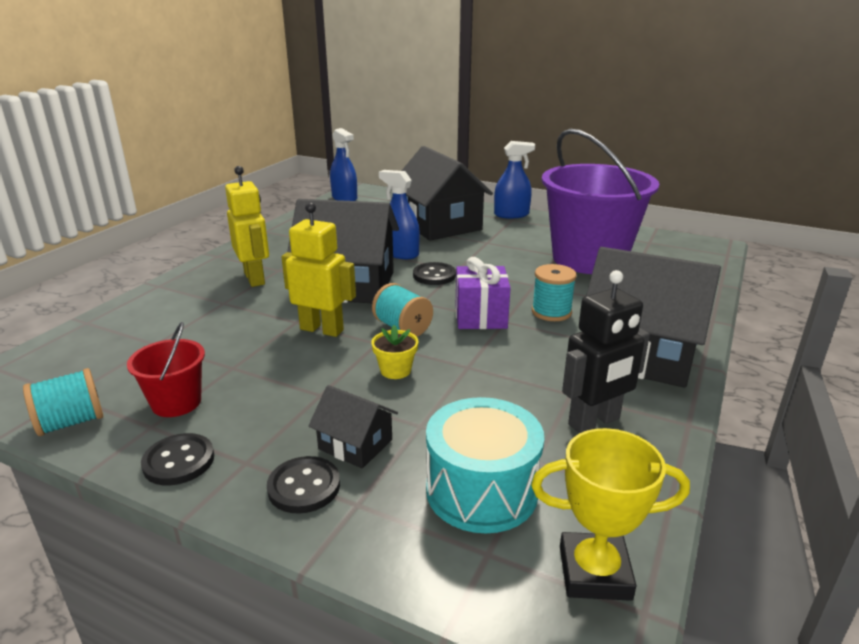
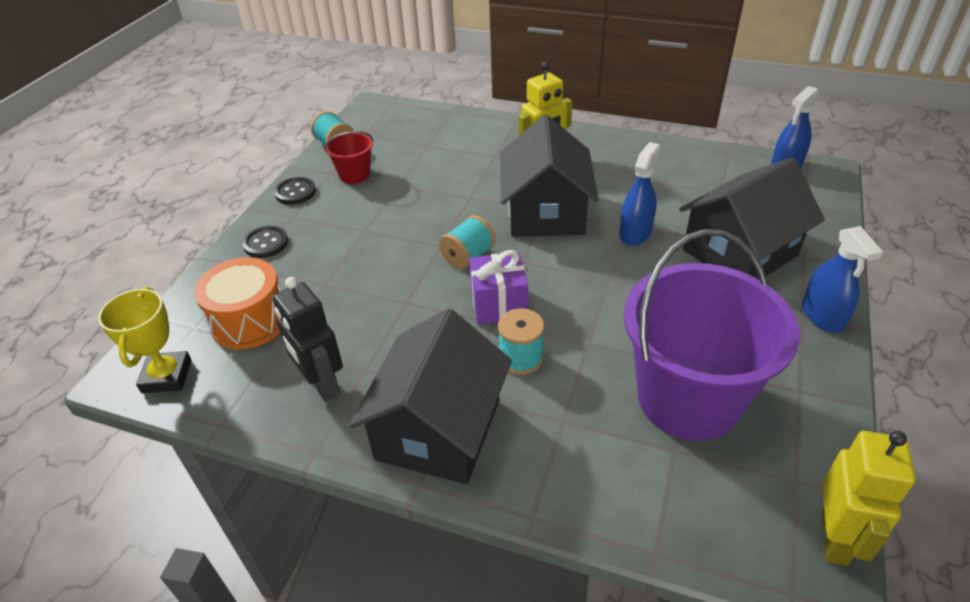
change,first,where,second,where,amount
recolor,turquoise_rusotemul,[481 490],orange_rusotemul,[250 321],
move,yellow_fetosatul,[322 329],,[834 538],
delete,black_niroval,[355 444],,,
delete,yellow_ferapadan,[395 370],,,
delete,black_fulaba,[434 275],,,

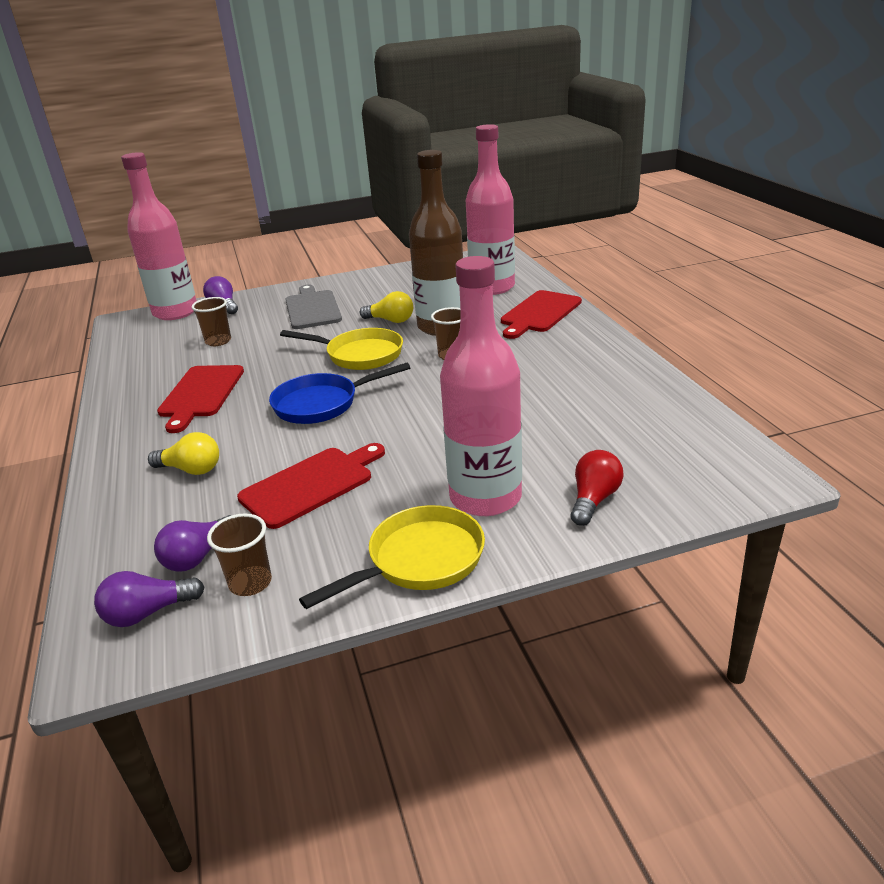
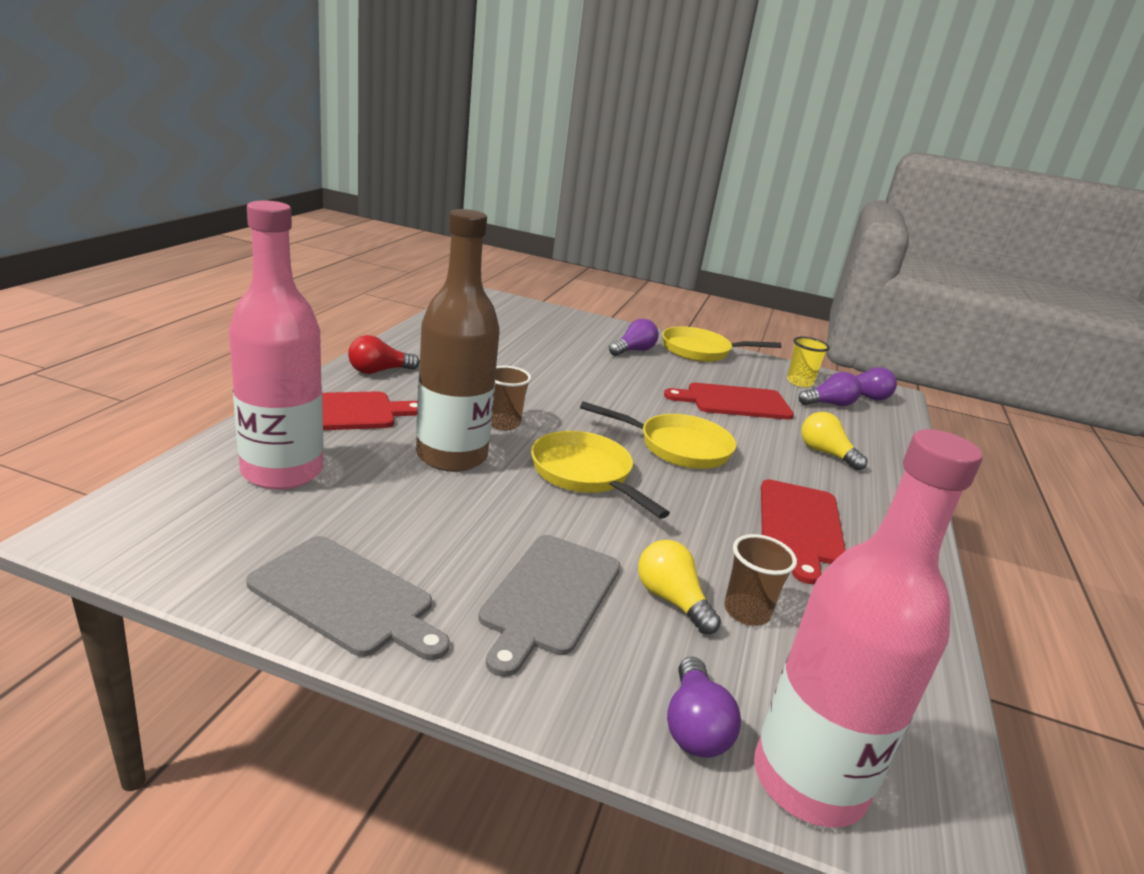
change,first,where,second,where,amount
insert,,,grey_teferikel,[346 598],
move,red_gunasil,[594 499],,[379 371],
recolor,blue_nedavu,[321 404],yellow_nedavu,[678 447],
replace,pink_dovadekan,[485 497],purple_gunasil,[633 351],
move,yellow_gunasil,[391 320],,[671 600],
rotate,red_teferikel,[200 394],,[800 525],150 degrees clockwise
recolor,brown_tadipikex,[250 583],yellow_tadipikex,[800 382],

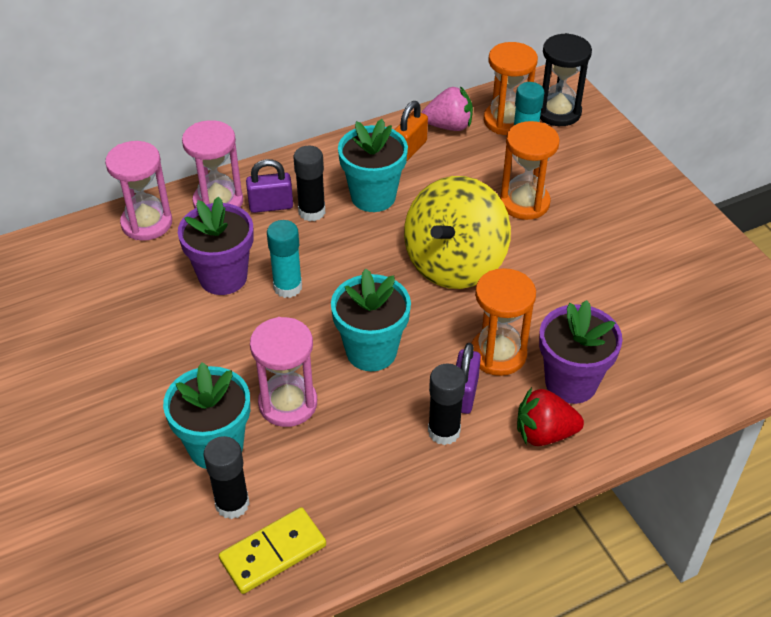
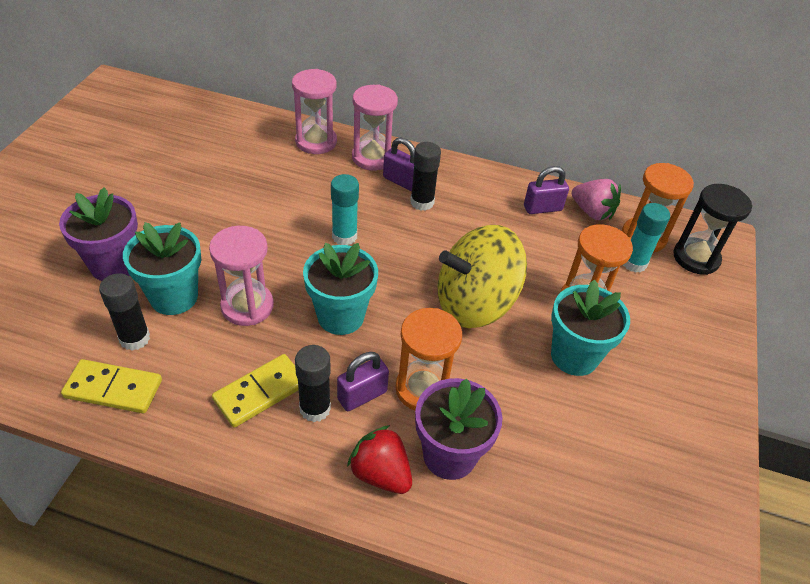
change,first,where,second,where,amount
move,purple_ferapadan,[223 277],,[114 265],
insert,,,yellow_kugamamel,[260 392],
recolor,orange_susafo,[410 149],purple_susafo,[542 208],
move,turquoise_ferapadan,[373 196],,[574 356],

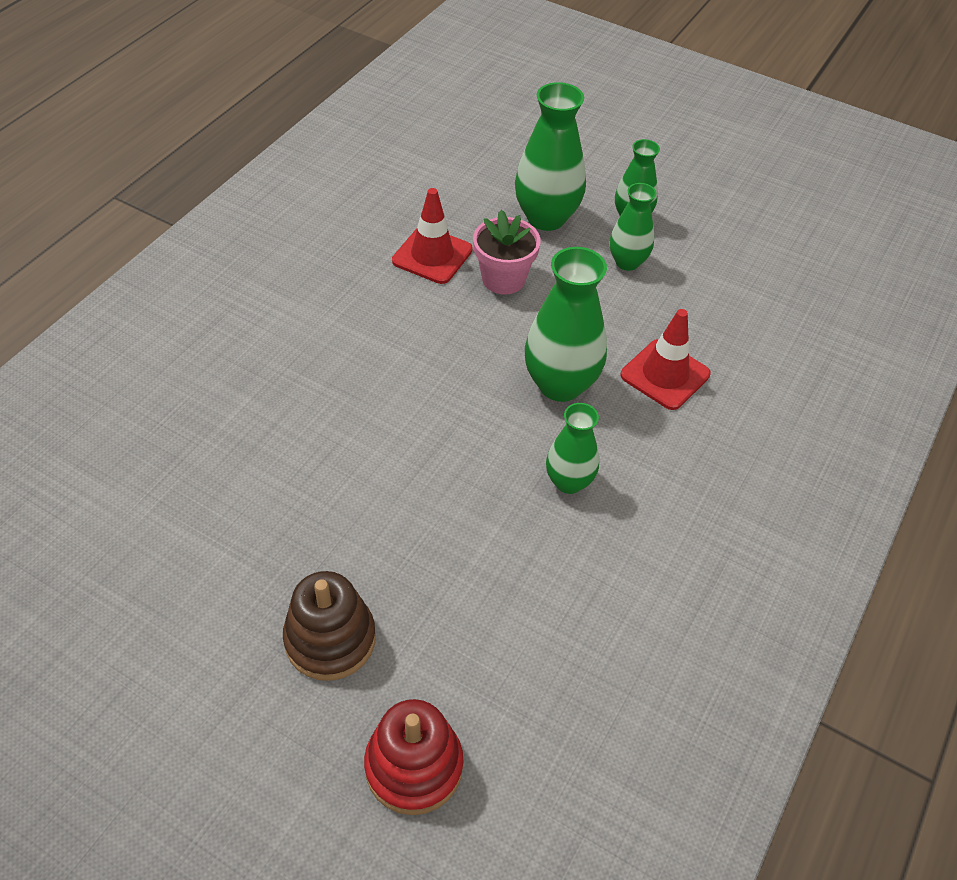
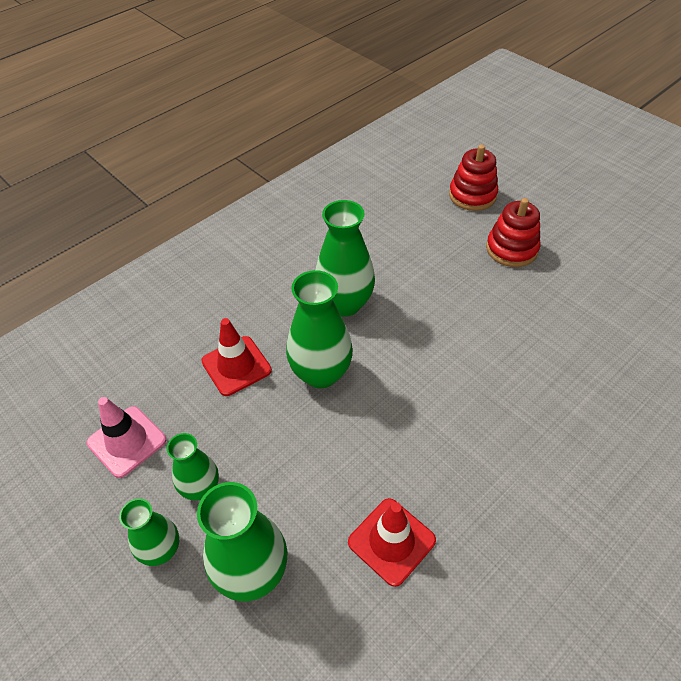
change,first,where,second,where,amount
insert,,,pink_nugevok,[127 441],
resize,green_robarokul,[569 482],,[345 304],x1.64
recolor,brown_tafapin,[330 639],red_tafapin,[511 249],
delete,pink_ferapadan,[503 279],,,

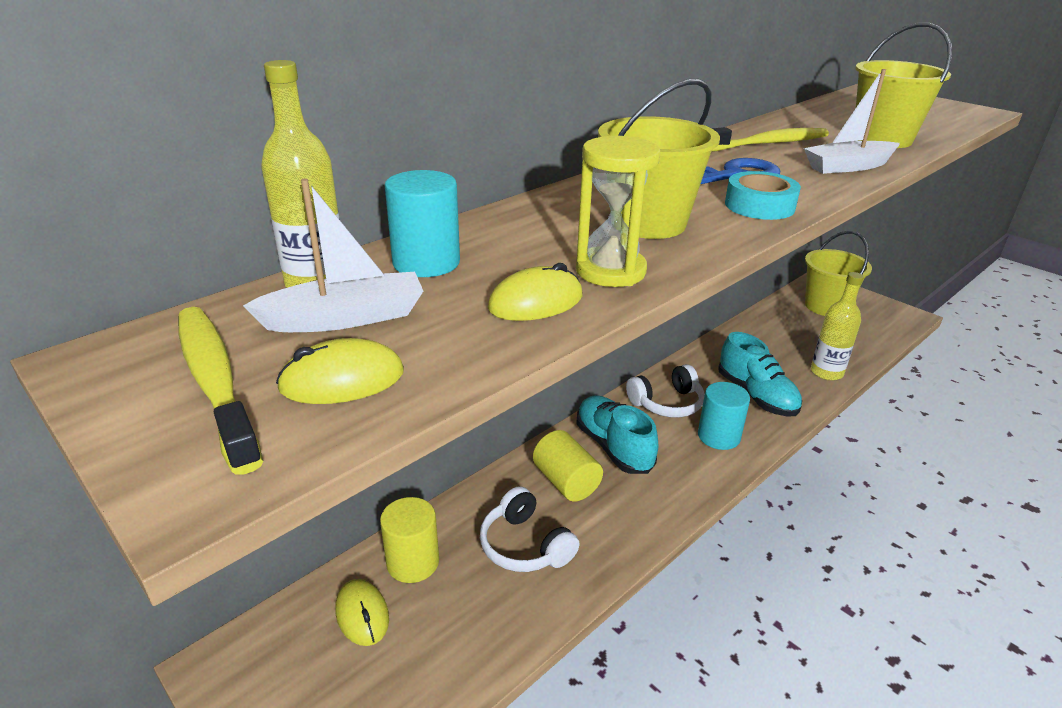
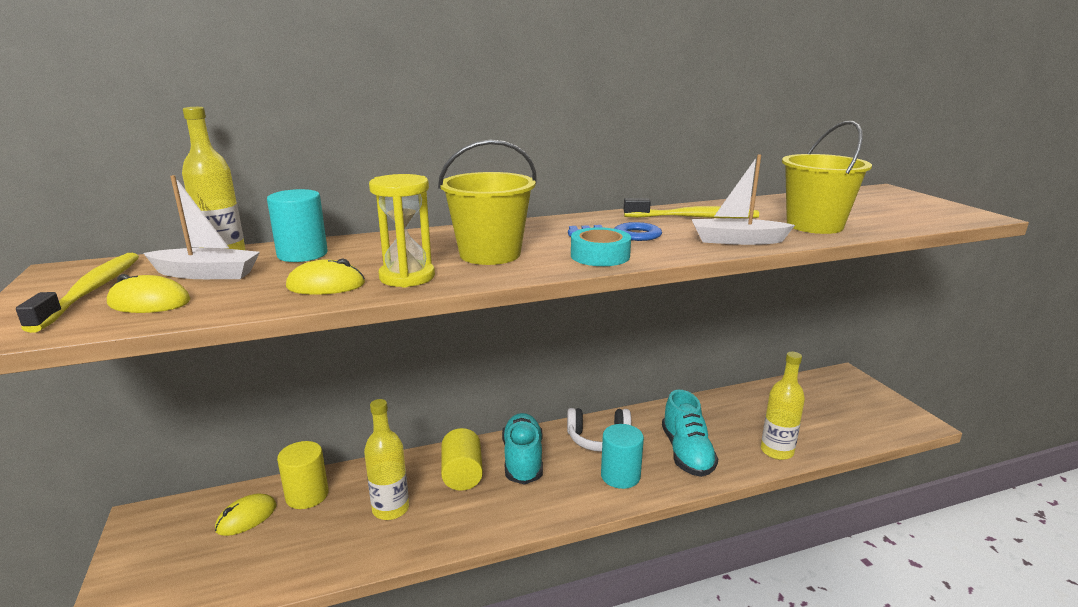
change,first,where,second,where,amount
rotate,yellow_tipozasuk,[362 614],,[246 517],45 degrees clockwise
replace,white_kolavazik,[525 546],yellow_dovadekan,[390 509],
delete,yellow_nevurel,[825 306],,,

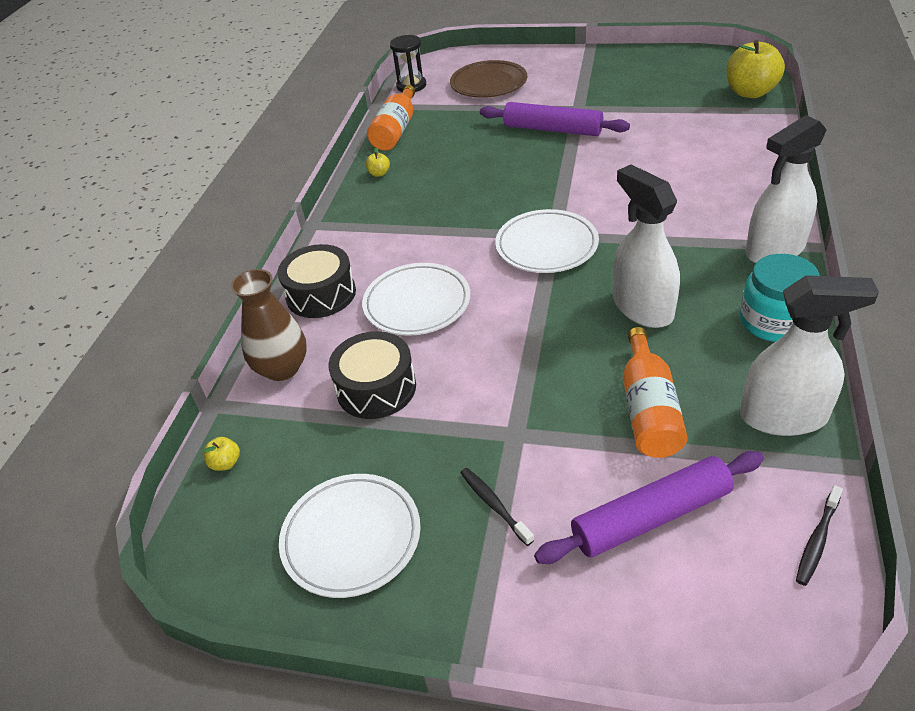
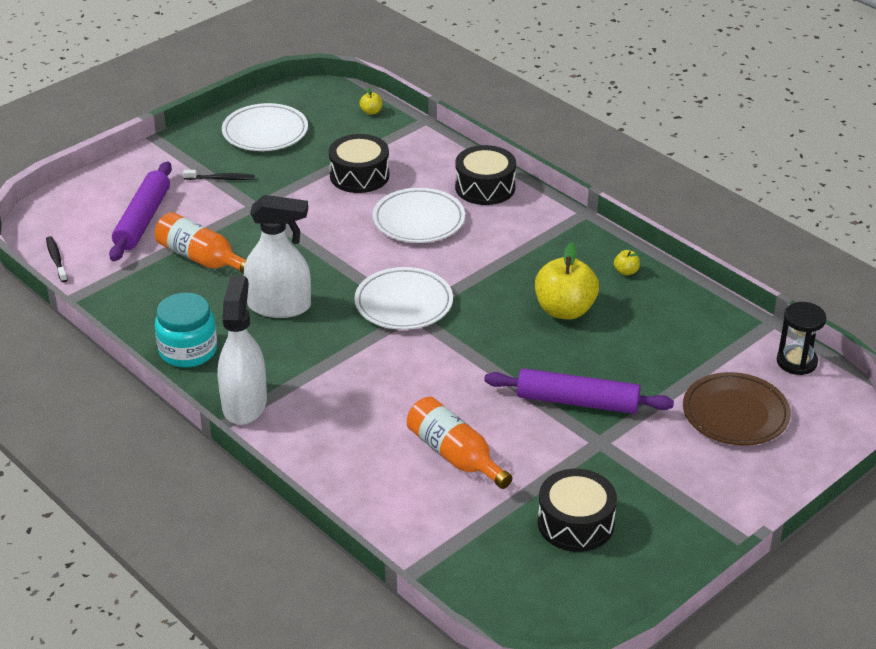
change,first,where,second,where,amount
move,orange_dovadekan,[395 130],,[455 455],
rotate,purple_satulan,[552 129],,[577 402],45 degrees clockwise
move,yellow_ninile,[750 92],,[565 310],
insert,,,black_rusotemul,[575 523],
delete,brown_robarokul,[282 368],,,
delete,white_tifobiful,[783 416],,,

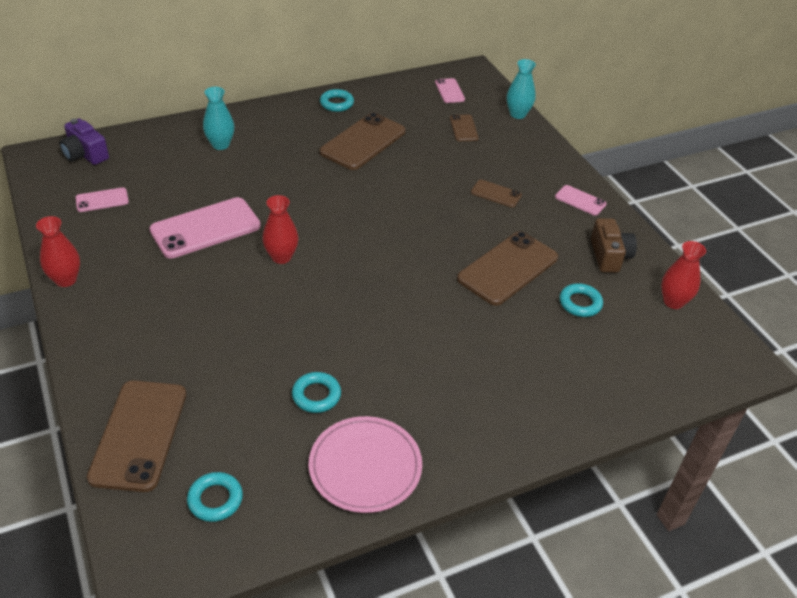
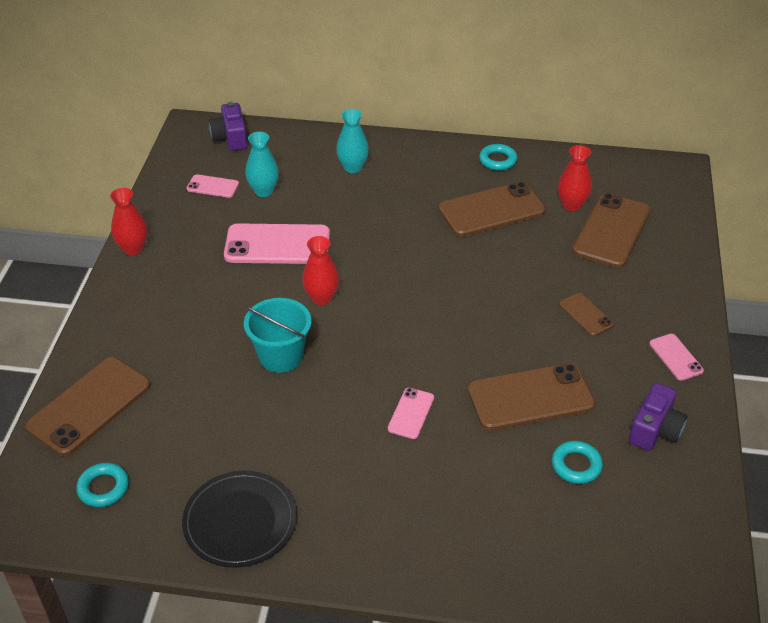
change,first,where,second,where,amount
recolor,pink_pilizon,[365 466],black_pilizon,[240 521],
insert,,,turquoise_nevurel,[281 356],
move,turquoise_robarokul,[518 114],,[263 191],
move,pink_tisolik,[449 91],,[411 413],
move,red_robarokul,[673 302],,[571 205],
resize,brown_tisolik,[463 128],,[611 231],x1.99
recolor,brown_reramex,[609 256],purple_reramex,[655 430],
delete,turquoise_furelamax,[316 395],,,

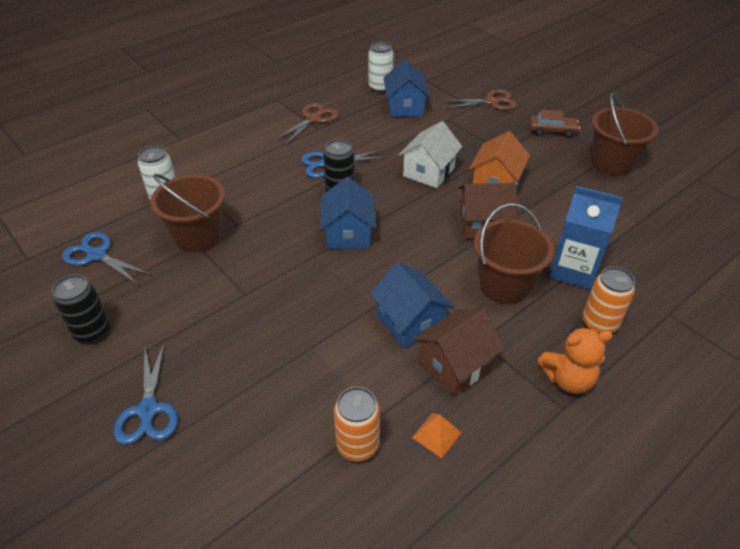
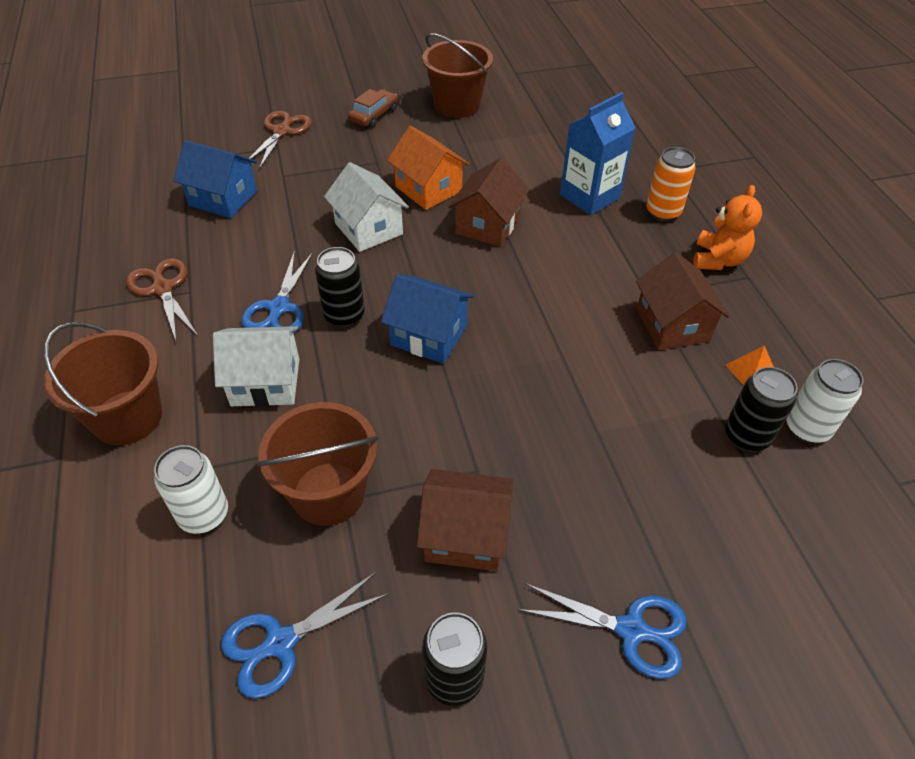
change,first,where,second,where,amount
move,brown_nevurel,[504 285],,[127 417],
insert,,,white_niroval,[265 382],
insert,,,brown_niroval,[465 535],
recolor,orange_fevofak,[357 445],black_fevofak,[746 436],
move,white_fevofak,[380 87],,[807 428],
delete,blue_niroval,[410 322],,,

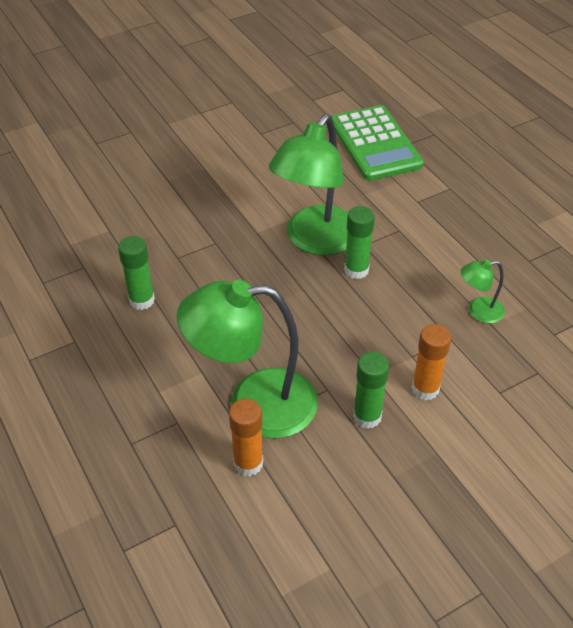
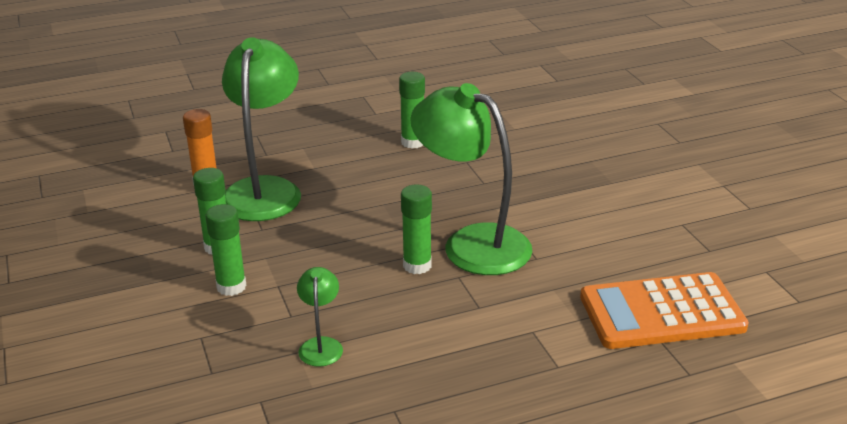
change,first,where,second,where,amount
recolor,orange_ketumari,[425 389],green_ketumari,[231 287],
recolor,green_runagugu,[375 144],orange_runagugu,[662 312],

